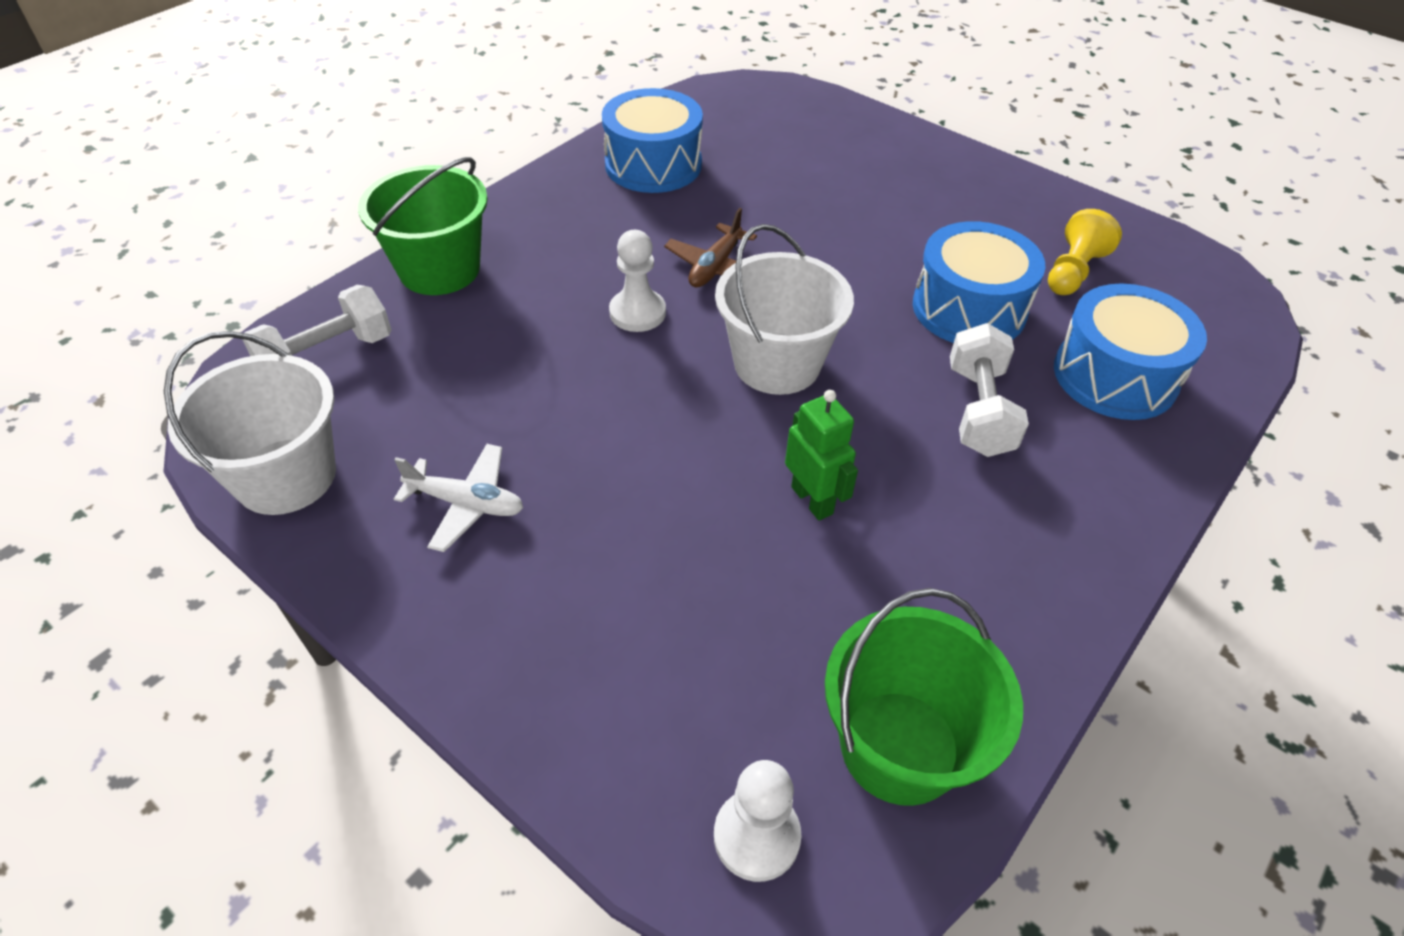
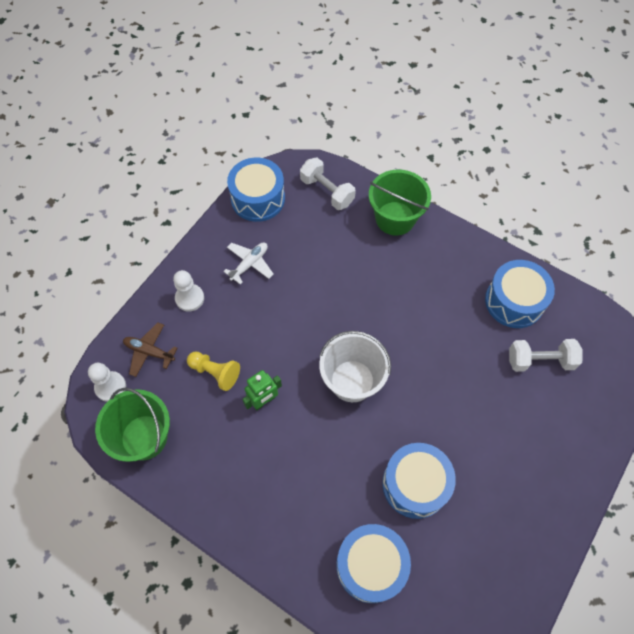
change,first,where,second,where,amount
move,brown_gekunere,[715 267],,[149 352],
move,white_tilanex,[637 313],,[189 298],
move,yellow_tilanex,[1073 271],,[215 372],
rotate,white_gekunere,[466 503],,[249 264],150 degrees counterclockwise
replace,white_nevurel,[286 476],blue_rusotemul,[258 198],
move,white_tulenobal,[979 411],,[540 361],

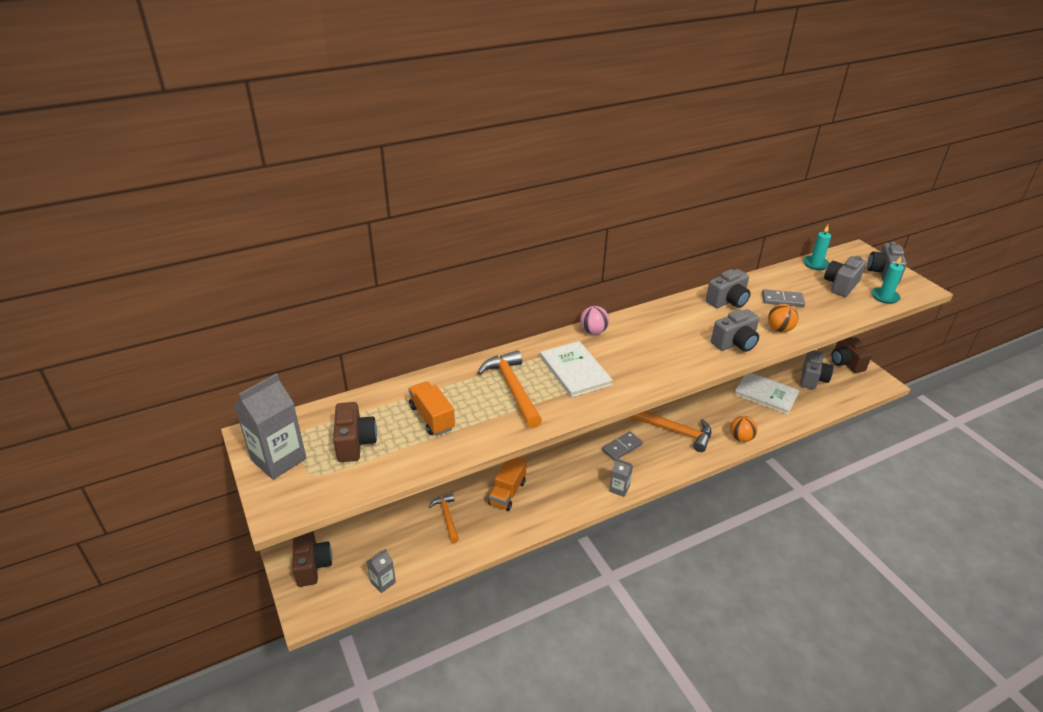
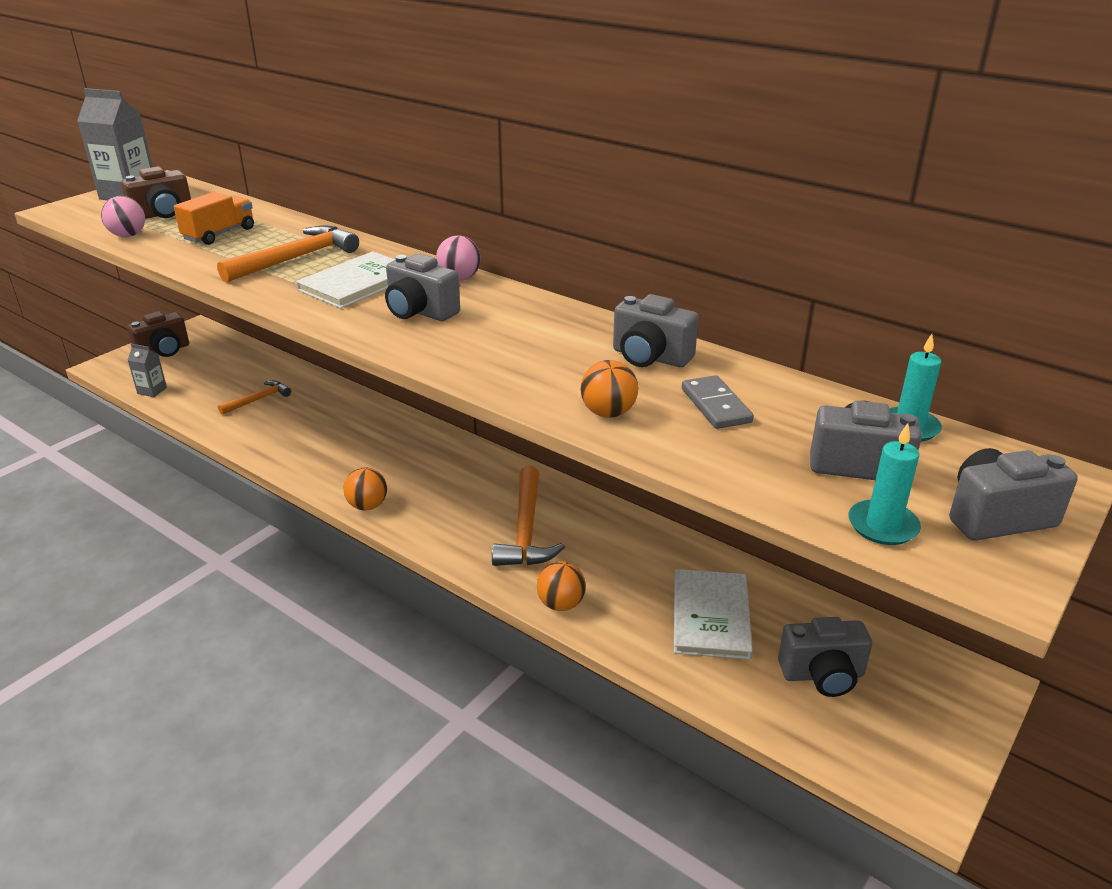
change,first,where,second,where,amount
insert,,,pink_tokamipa,[128 235],
replace,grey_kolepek,[619 489],orange_tokamipa,[367 506],
move,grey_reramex,[735 343],,[420 312],
delete,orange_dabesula,[507 492],,,
delete,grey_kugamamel,[622 447],,,
delete,brown_reramex,[846 363],,,

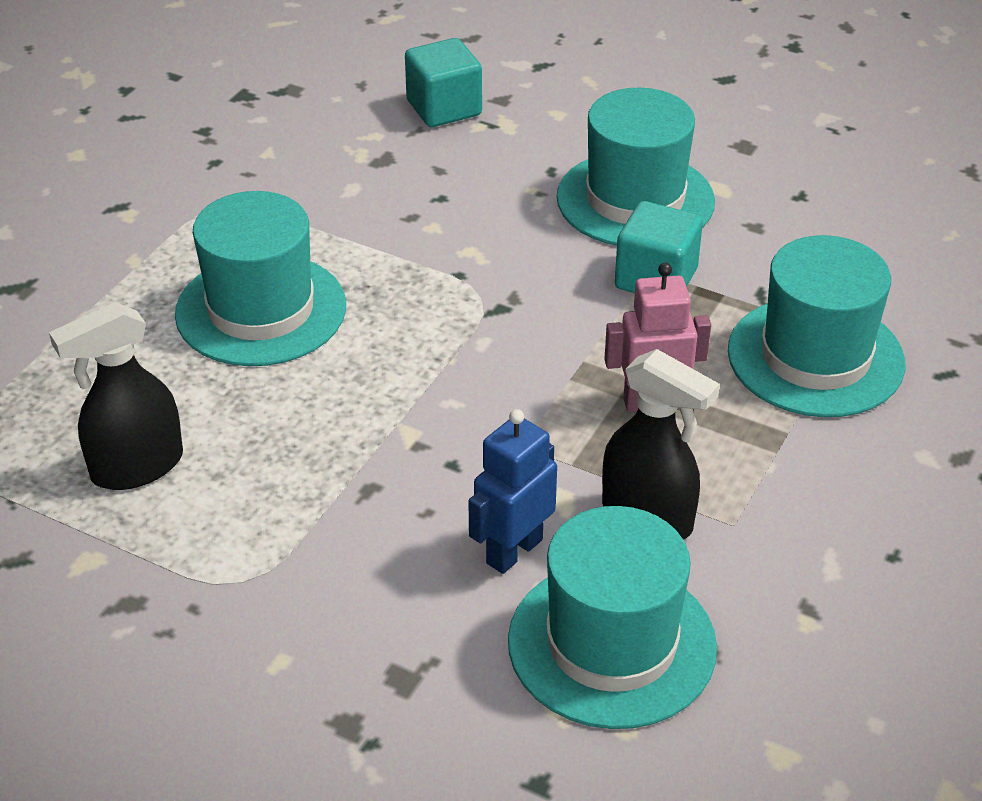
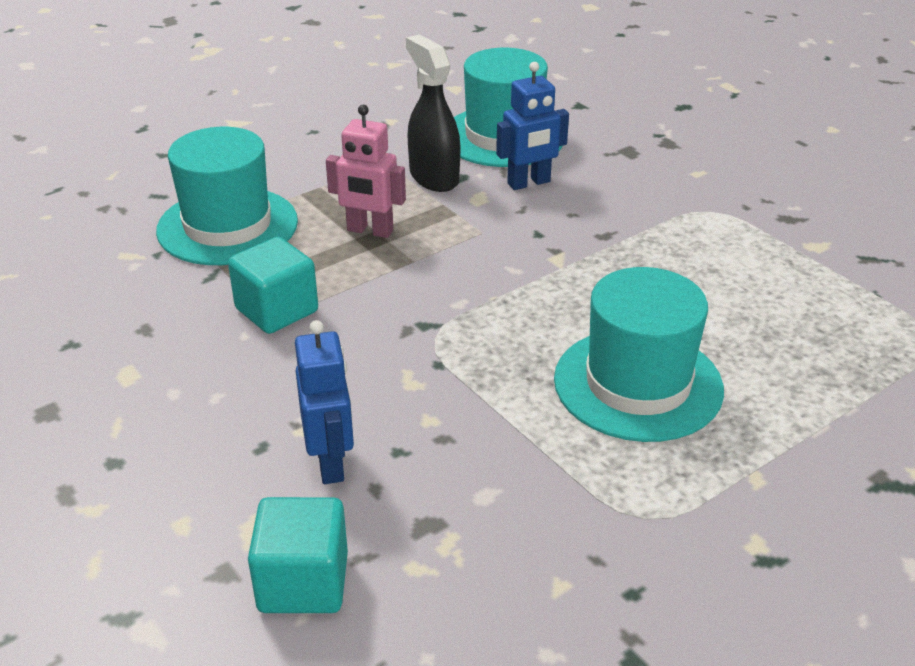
change,first,where,second,where,amount
insert,,,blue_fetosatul,[331 463],
delete,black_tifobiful,[136 467],,,
delete,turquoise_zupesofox,[635 199],,,

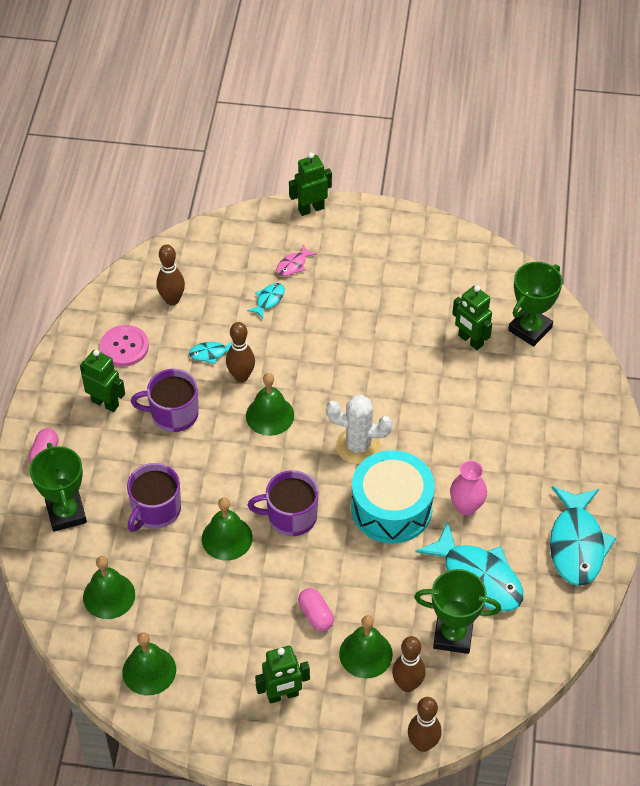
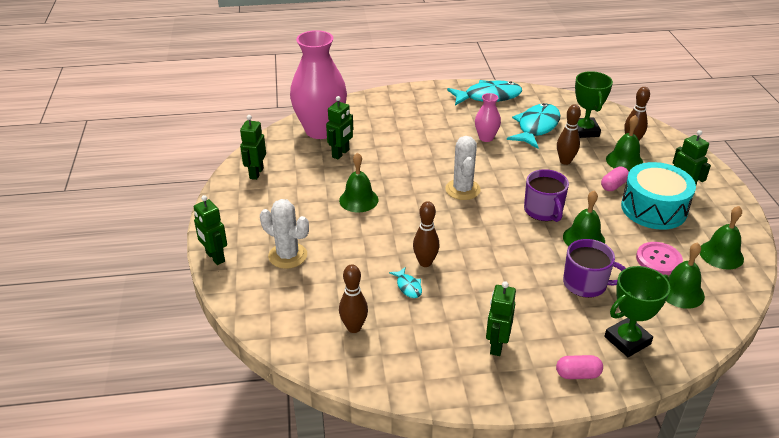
change,first,where,second,where,amount
insert,,,green_fetosatul,[256 173],
replace,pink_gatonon,[293 265],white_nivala,[288 255],
replace,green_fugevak,[530 329],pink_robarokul,[320 130],
move,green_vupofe,[270 415],,[358 200],
move,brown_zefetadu,[423 744],,[565 161],
move,turquoise_rusotemul,[391 508],,[653 208],
move,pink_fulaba,[124 347],,[658 259],
delete,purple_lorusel,[173 414],,,
delete,turquoise_gatonon,[268 300],,,

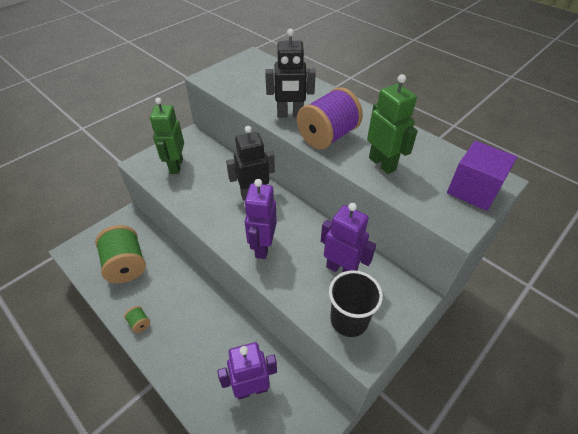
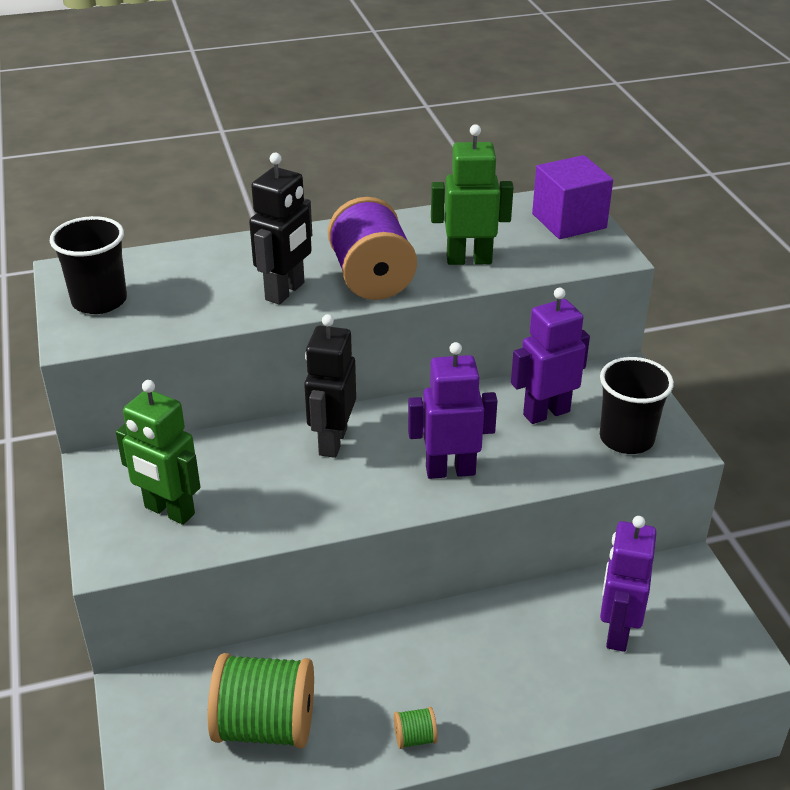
change,first,where,second,where,amount
insert,,,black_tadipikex,[99 301],
rotate,purple_fetosatul,[262 247],,[450 470],135 degrees clockwise

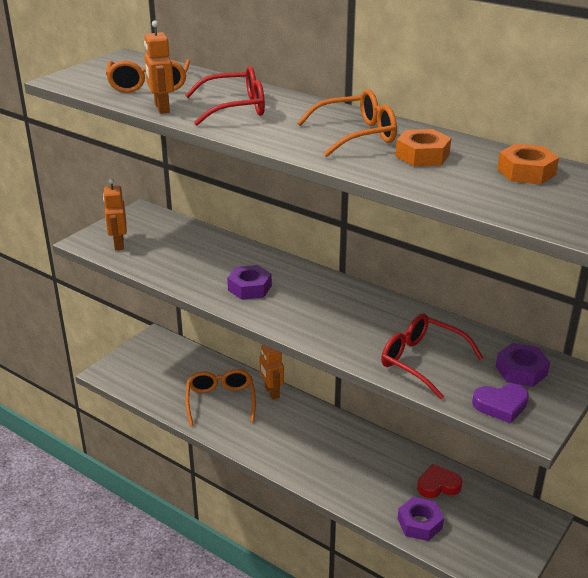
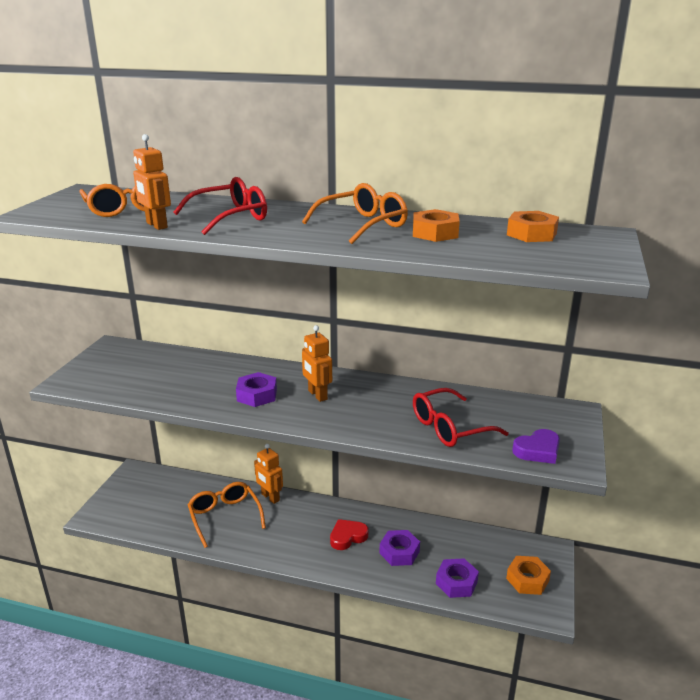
change,first,where,second,where,amount
move,orange_fetosatul,[118 244],,[317 395],
move,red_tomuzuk,[438 485],,[347 537],
move,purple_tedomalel,[521 371],,[399 552],
rotate,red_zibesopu,[421 361],,[449 428],45 degrees counterclockwise
insert,,,orange_tedomalel,[527 579],

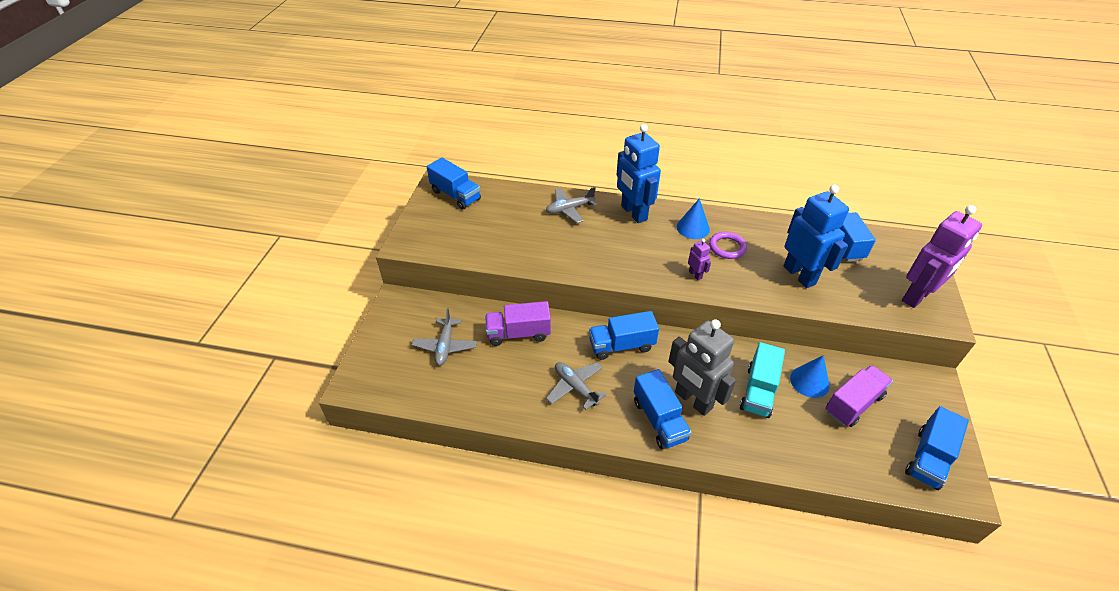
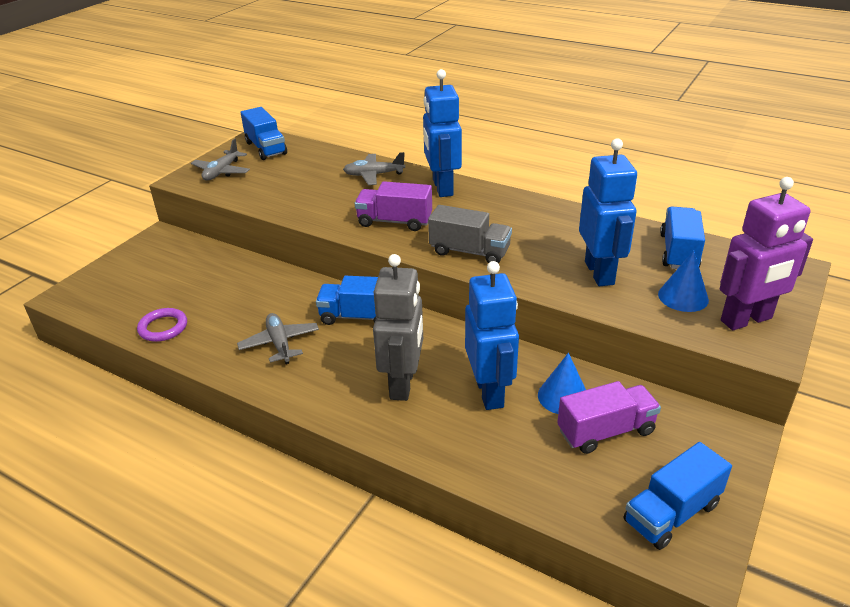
change,first,where,second,where,amount
move,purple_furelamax,[727 247],,[163 327],
move,grey_gekunere,[445 346],,[222 172],
move,purple_dabesula,[518 333],,[394 221],
rotate,grey_fetosatul,[693 400],,[403 383],150 degrees counterclockwise
replace,purple_fetosatul,[695 274],grey_dabesula,[469 251],
replace,turquoise_dabesula,[758 391],blue_fetosatul,[490 392],
move,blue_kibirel,[693 228],,[683 297],
delete,blue_dabesula,[659 420],,,

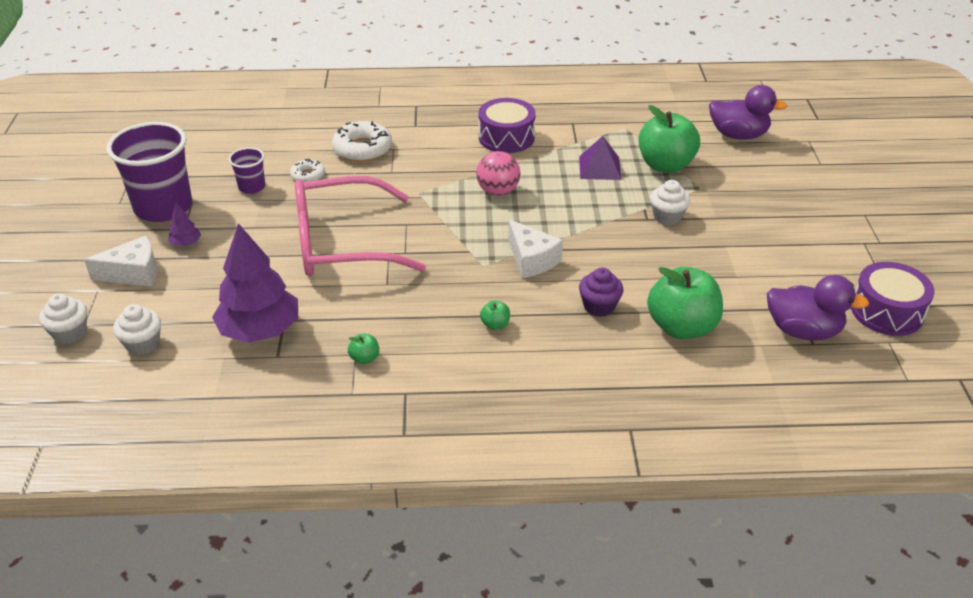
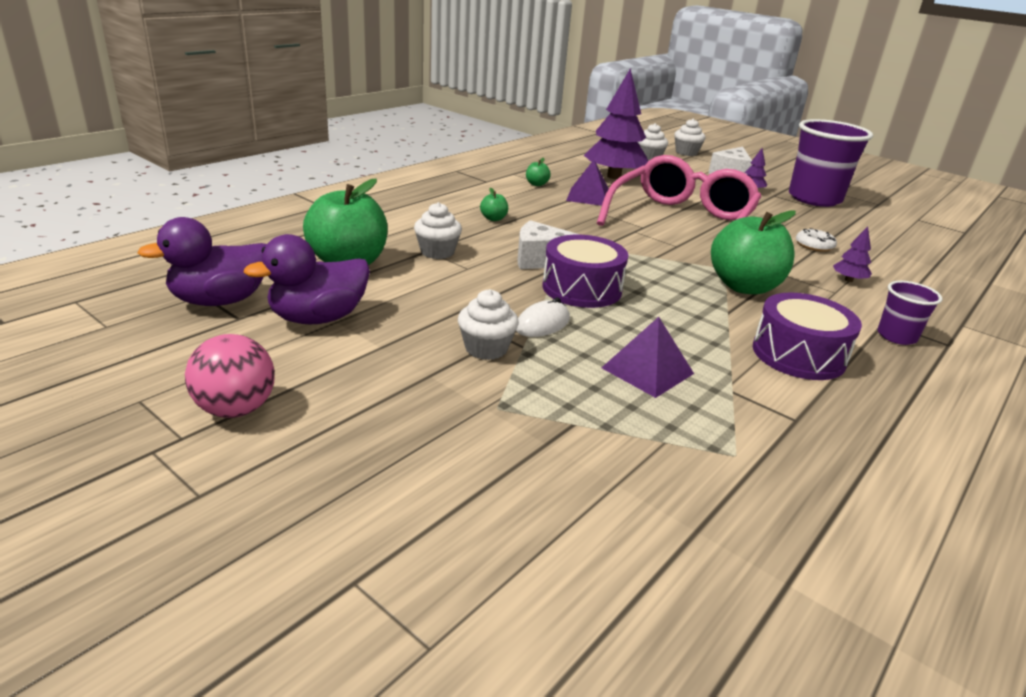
change,first,where,second,where,amount
move,pink_tokamipa,[498 191],,[236 409],
move,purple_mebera,[738 135],,[318 318],
recolor,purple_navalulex,[599 306],white_navalulex,[437 252],
insert,,,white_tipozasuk,[542 324],
move,purple_rusotemul,[886 311],,[582 288],
insert,,,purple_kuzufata,[589 196],
move,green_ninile,[665 165],,[744 287],
replace,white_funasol,[362 149],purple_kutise,[848 280],
move,purple_tadipikex,[252 187],,[896 336],

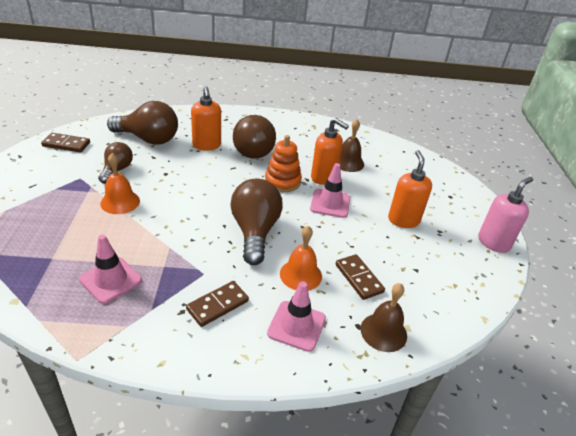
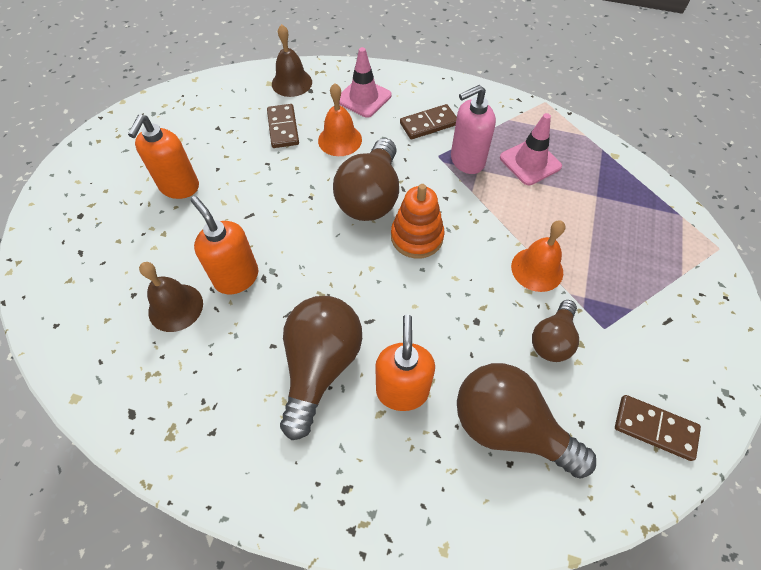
change,first,where,second,where,amount
move,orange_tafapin,[282 181],,[417 237],
move,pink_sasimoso,[493 243],,[467 161],
delete,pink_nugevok,[330 203],,,

